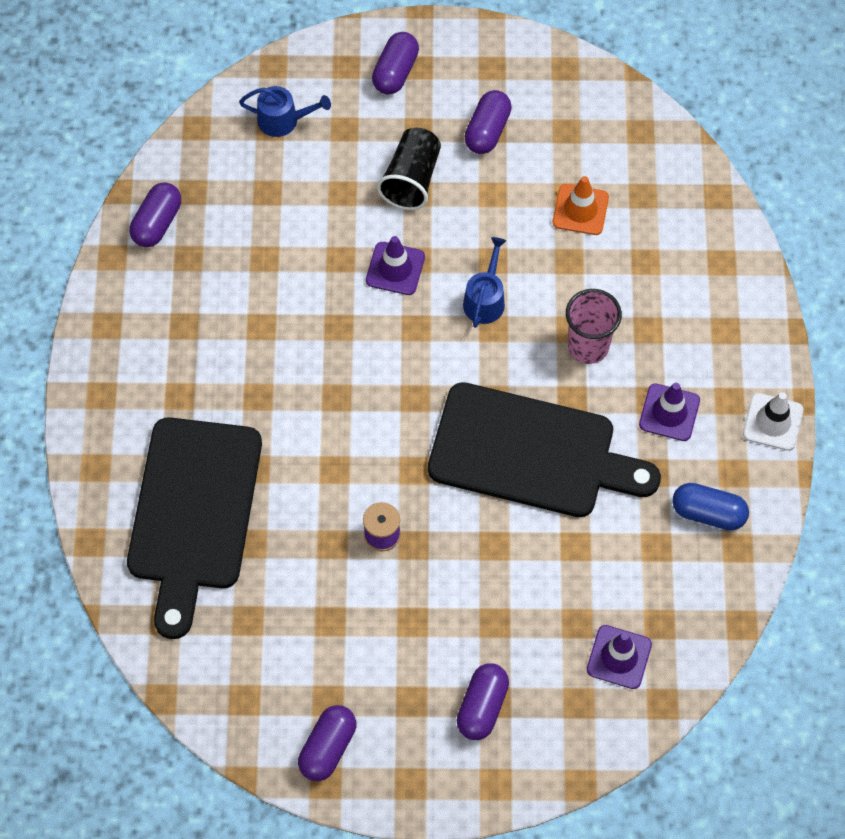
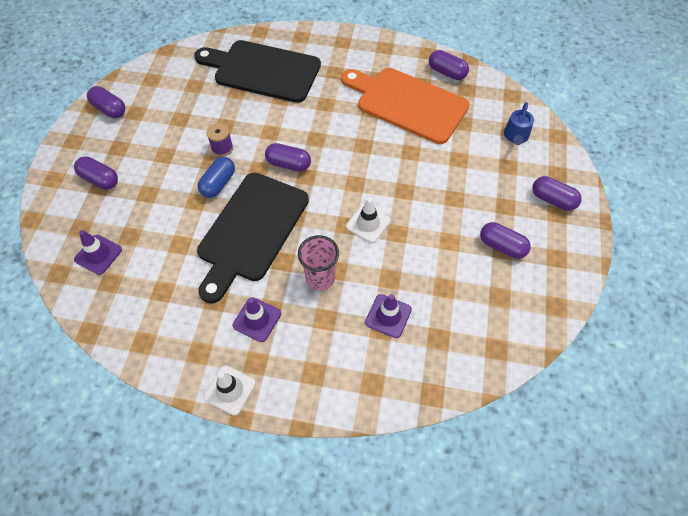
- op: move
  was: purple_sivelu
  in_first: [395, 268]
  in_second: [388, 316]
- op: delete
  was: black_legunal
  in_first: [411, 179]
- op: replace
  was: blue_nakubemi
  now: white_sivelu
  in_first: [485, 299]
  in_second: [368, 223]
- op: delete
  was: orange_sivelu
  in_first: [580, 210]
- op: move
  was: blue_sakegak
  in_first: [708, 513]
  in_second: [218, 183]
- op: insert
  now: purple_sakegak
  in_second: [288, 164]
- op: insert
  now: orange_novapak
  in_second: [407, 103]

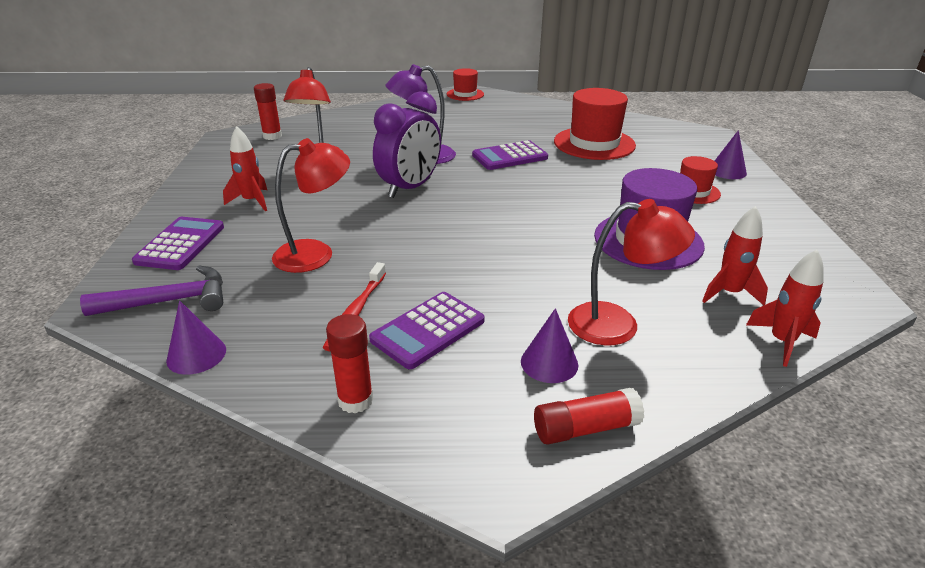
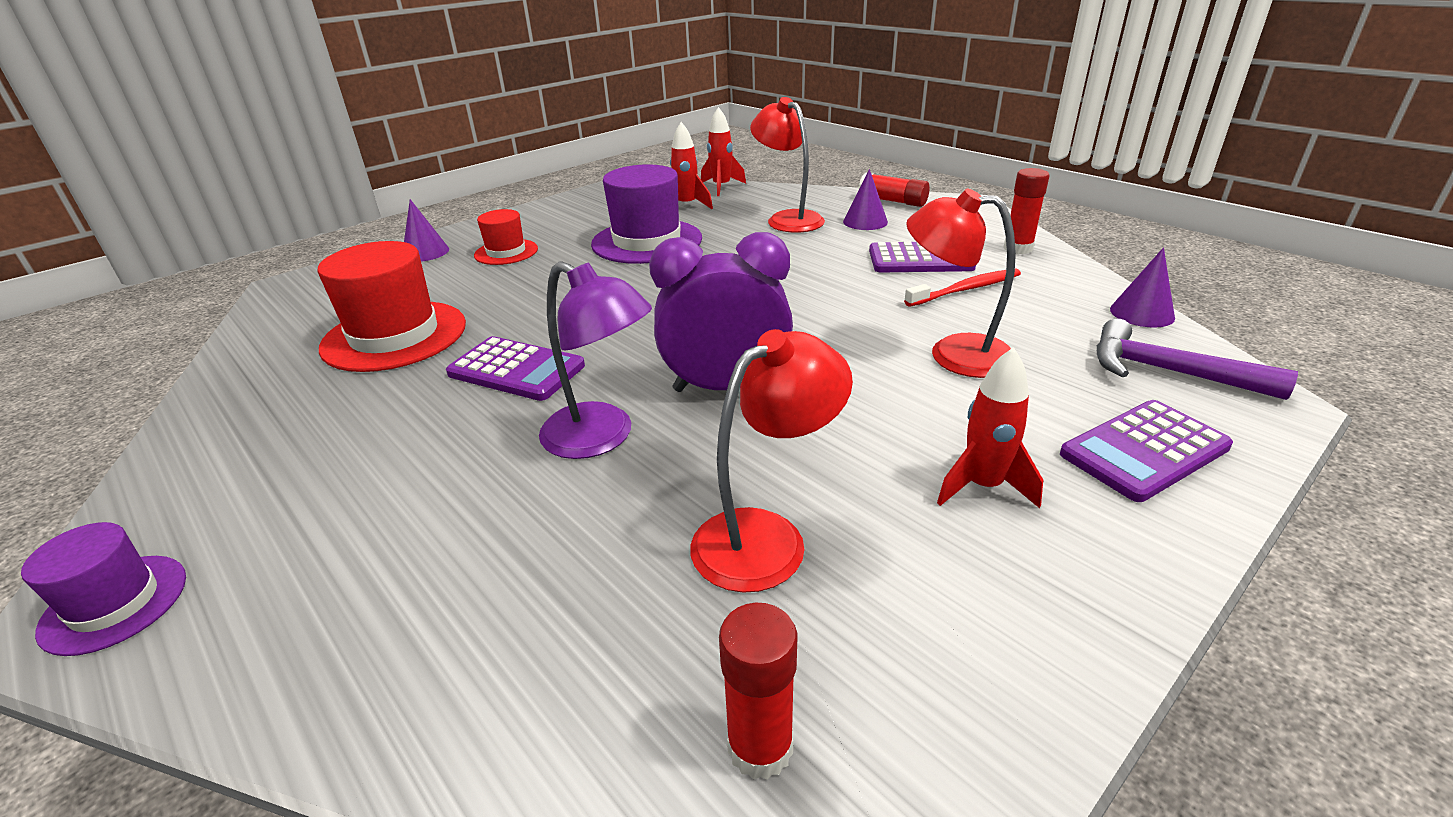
- op: recolor
  was: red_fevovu
  now: purple_fevovu
  in_first: [465, 94]
  in_second: [114, 603]

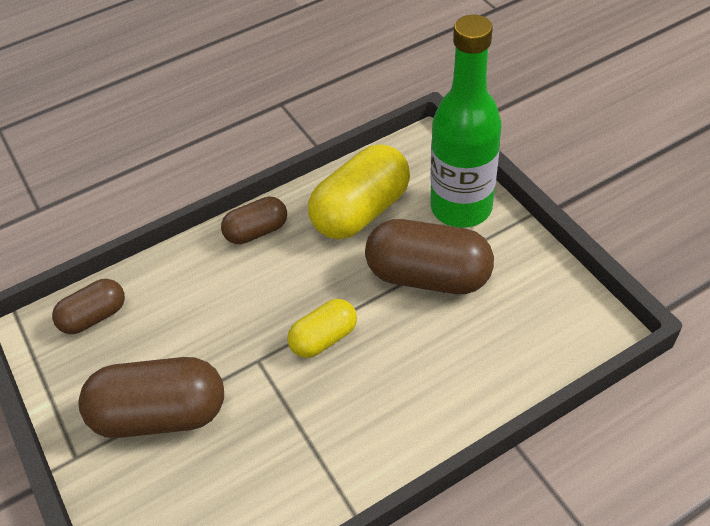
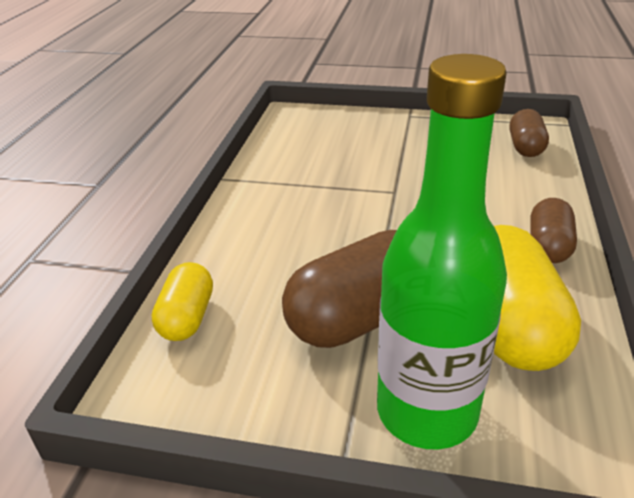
- op: delete
  was: brown_sakegak
  in_first: [161, 414]
- op: move
  was: yellow_sakegak
  in_first: [324, 338]
  in_second: [187, 317]

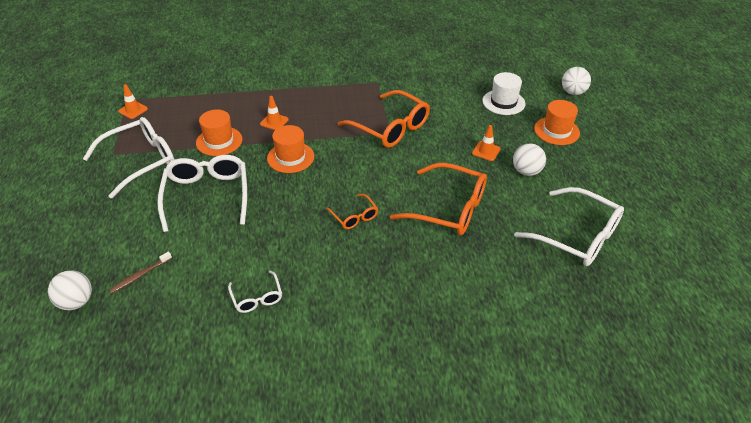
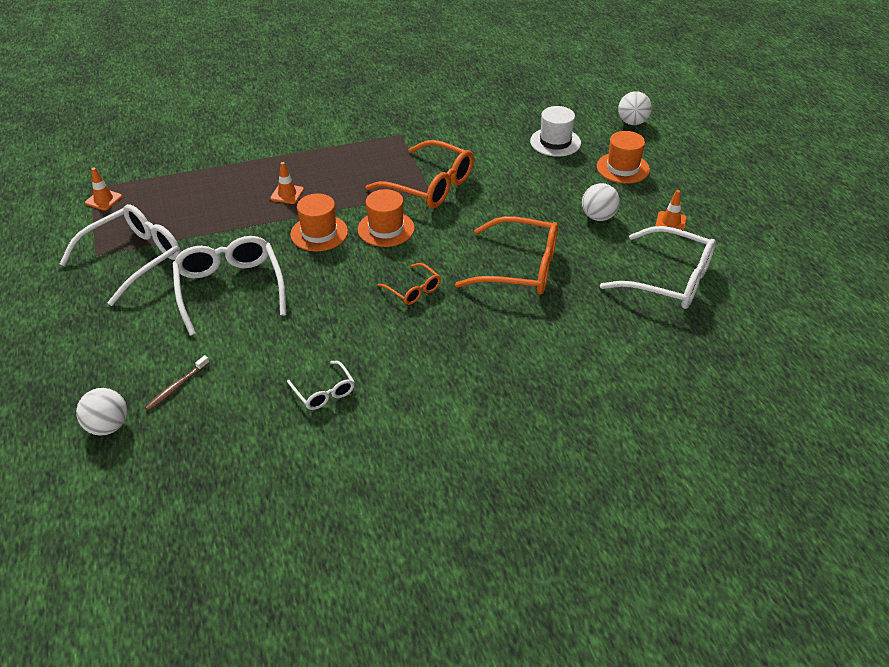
- op: move
  was: orange_fevovu
  in_first: [219, 141]
  in_second: [386, 229]
- op: move
  was: orange_sivelu
  in_first: [486, 151]
  in_second: [670, 222]

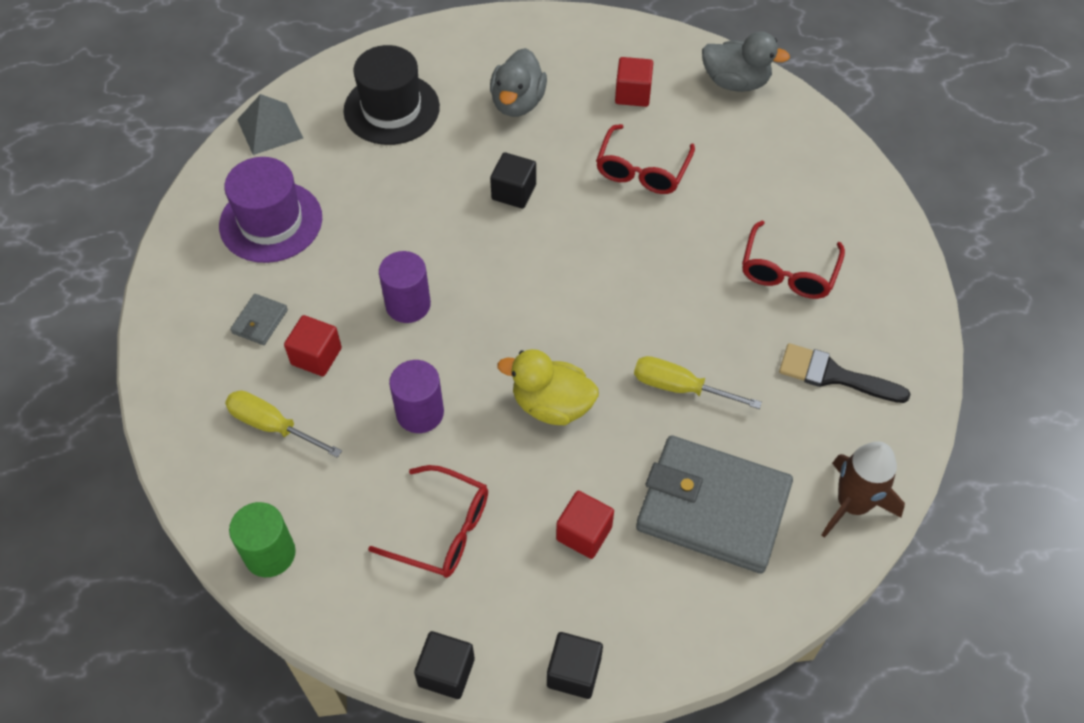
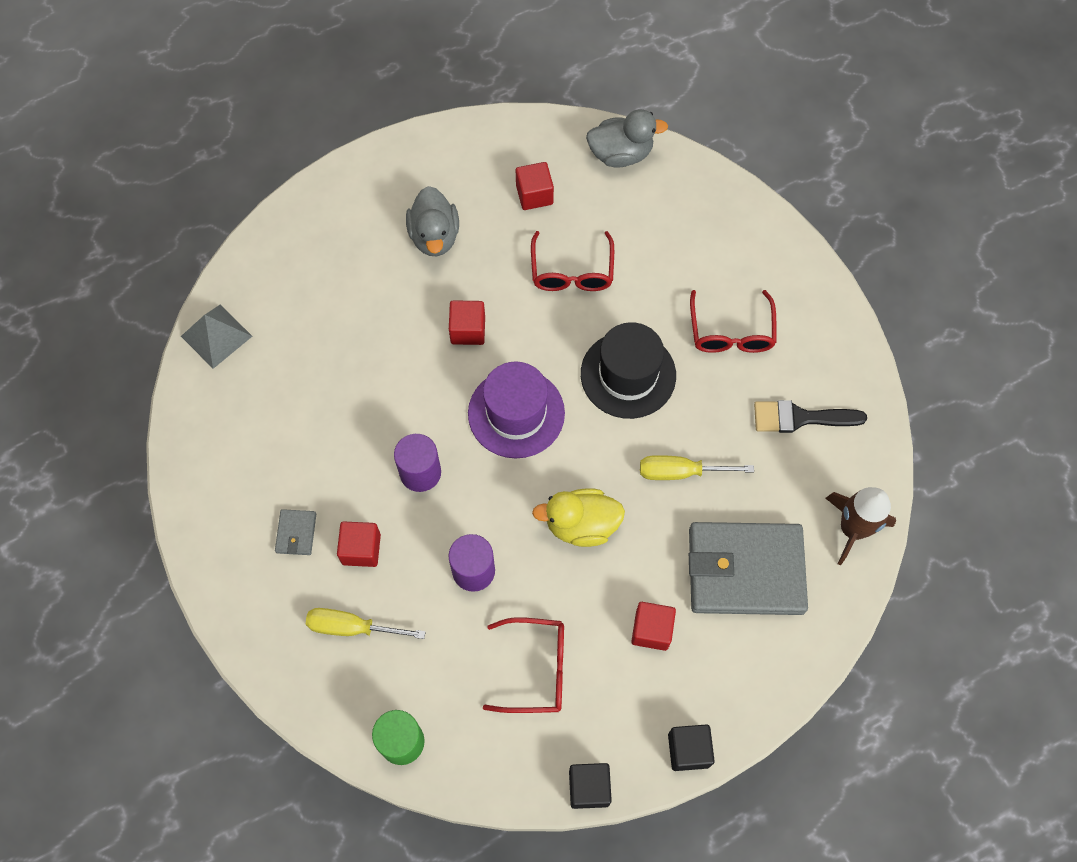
- op: move
  was: purple_fevovu
  in_first: [271, 222]
  in_second: [516, 413]
- op: move
  was: black_fevovu
  in_first: [391, 109]
  in_second: [628, 375]
- op: recolor
  was: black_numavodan
  now: red_numavodan
  in_first: [514, 192]
  in_second: [468, 330]

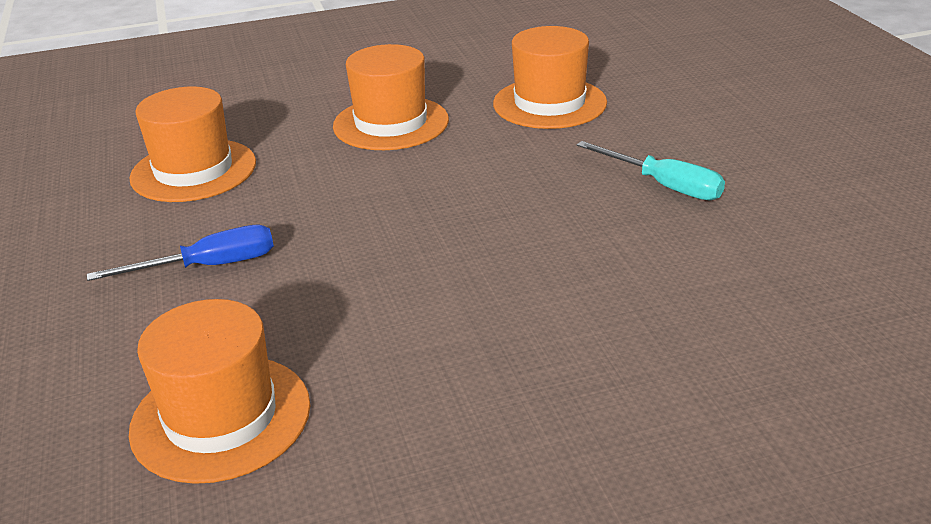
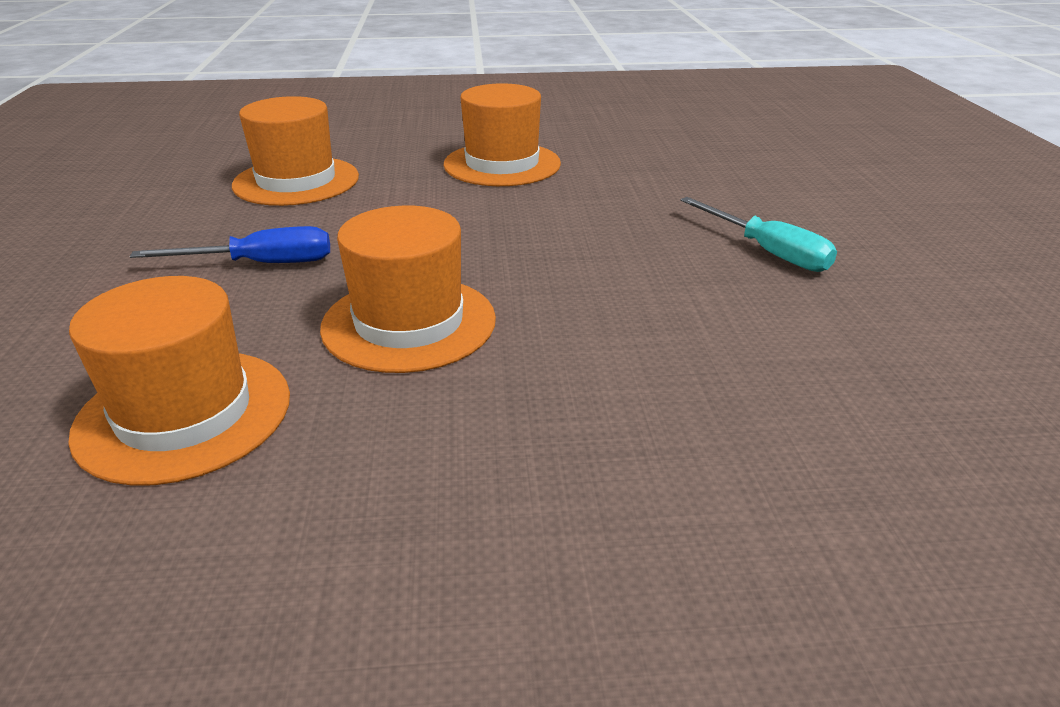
- op: move
  was: orange_fevovu
  in_first: [549, 103]
  in_second: [409, 323]

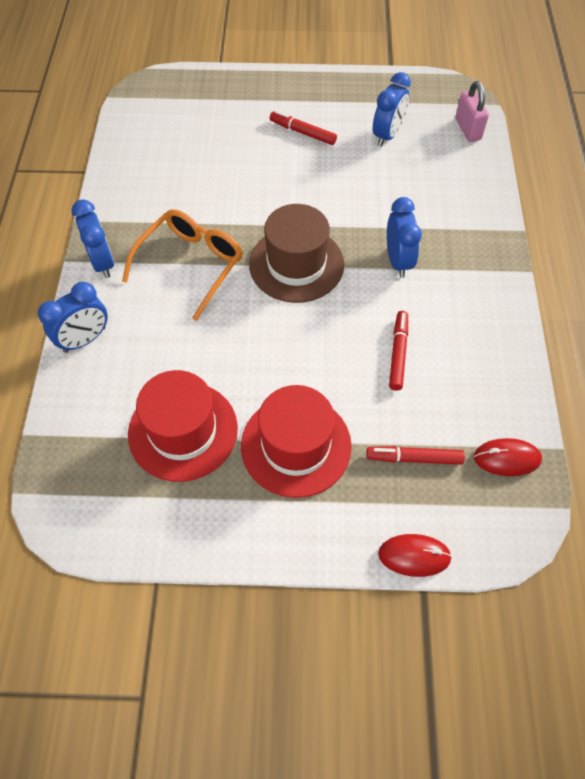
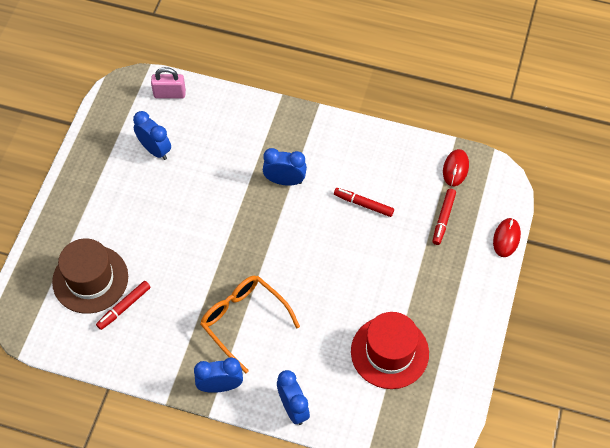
- op: delete
  was: red_fevovu
  in_first: [296, 445]
- op: move
  was: brown_fevovu
  in_first: [296, 264]
  in_second: [90, 279]
- op: move
  was: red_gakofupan
  in_first: [302, 132]
  in_second: [124, 307]

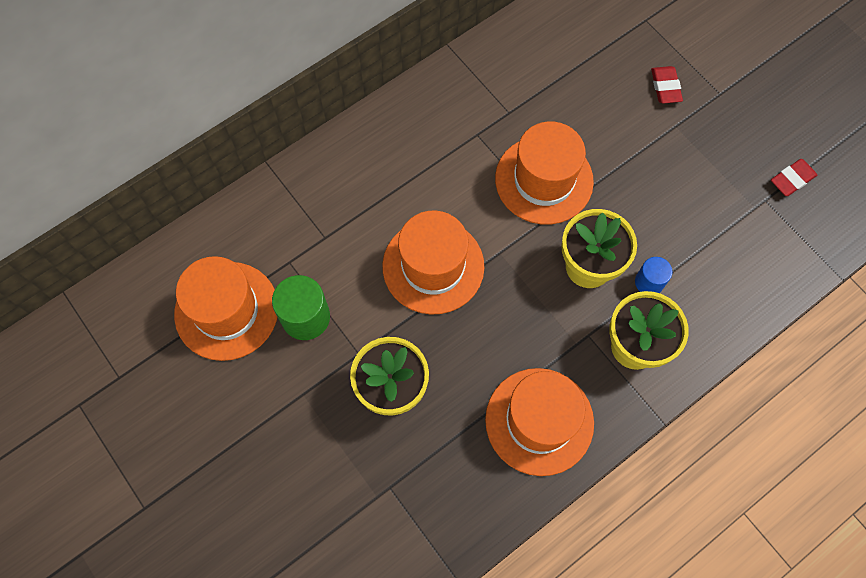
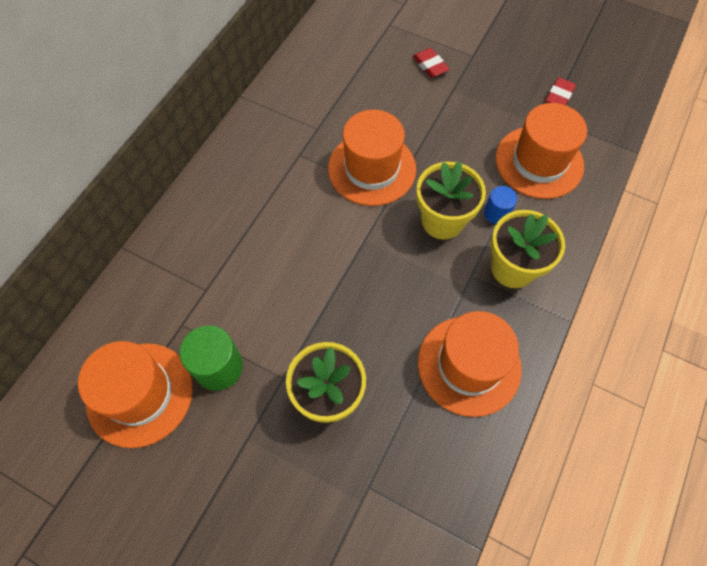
- op: move
  was: orange_fevovu
  in_first: [433, 266]
  in_second: [539, 162]

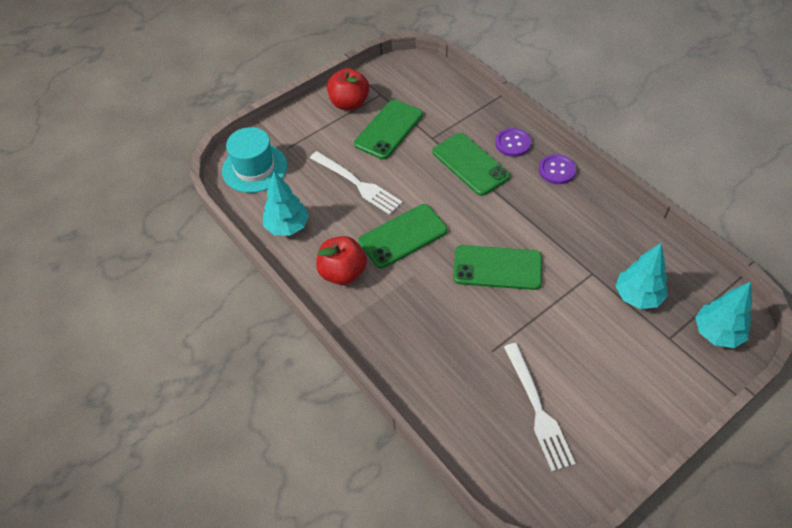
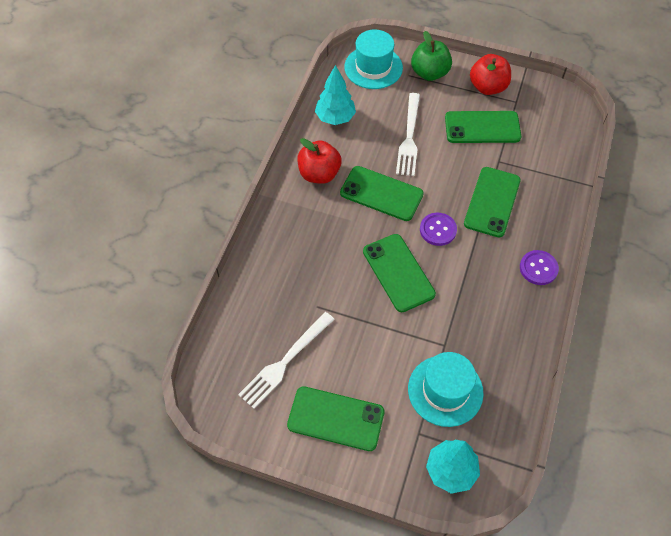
- op: move
  was: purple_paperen
  in_first: [513, 143]
  in_second: [438, 230]
- op: replace
  was: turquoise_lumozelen
  now: turquoise_fevovu
  in_first: [638, 296]
  in_second: [445, 390]
- op: insert
  now: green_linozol
  in_second: [336, 418]
- op: insert
  now: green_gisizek
  in_second: [429, 73]

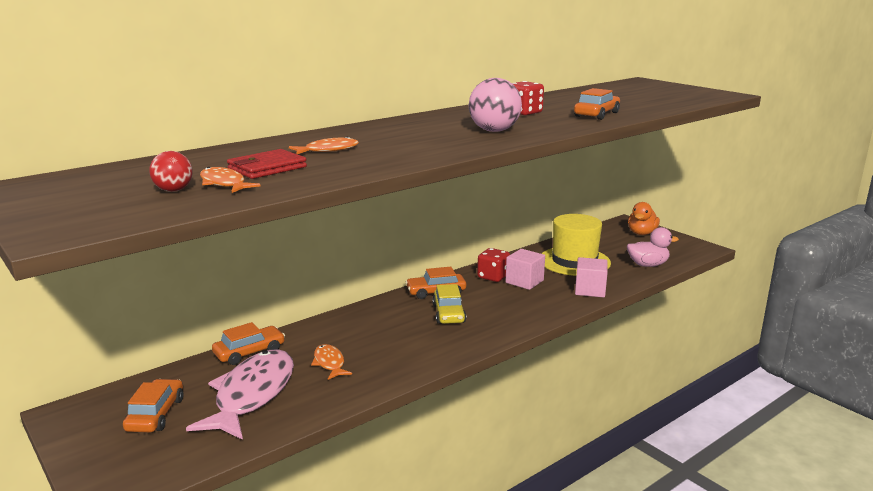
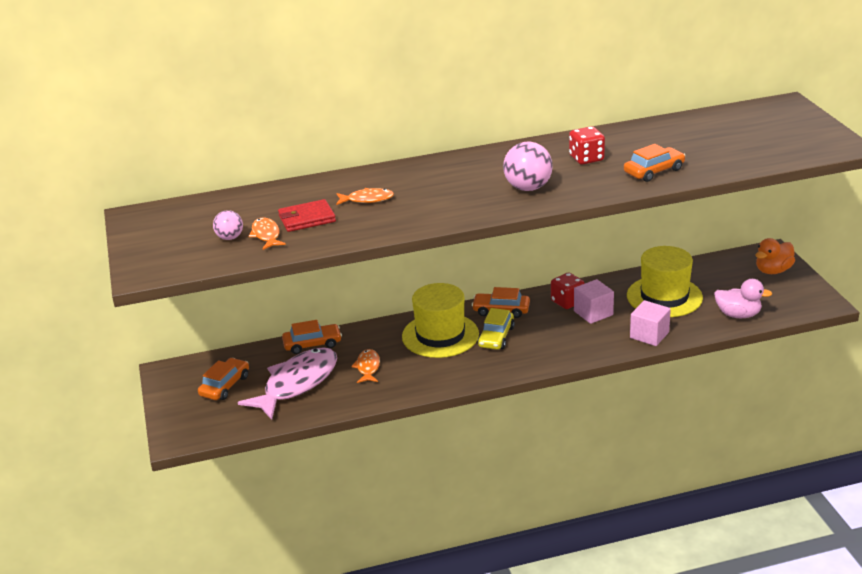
- op: recolor
  was: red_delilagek
  now: pink_delilagek
  in_first: [173, 190]
  in_second: [230, 238]
- op: insert
  now: yellow_fevovu
  in_second: [440, 335]

